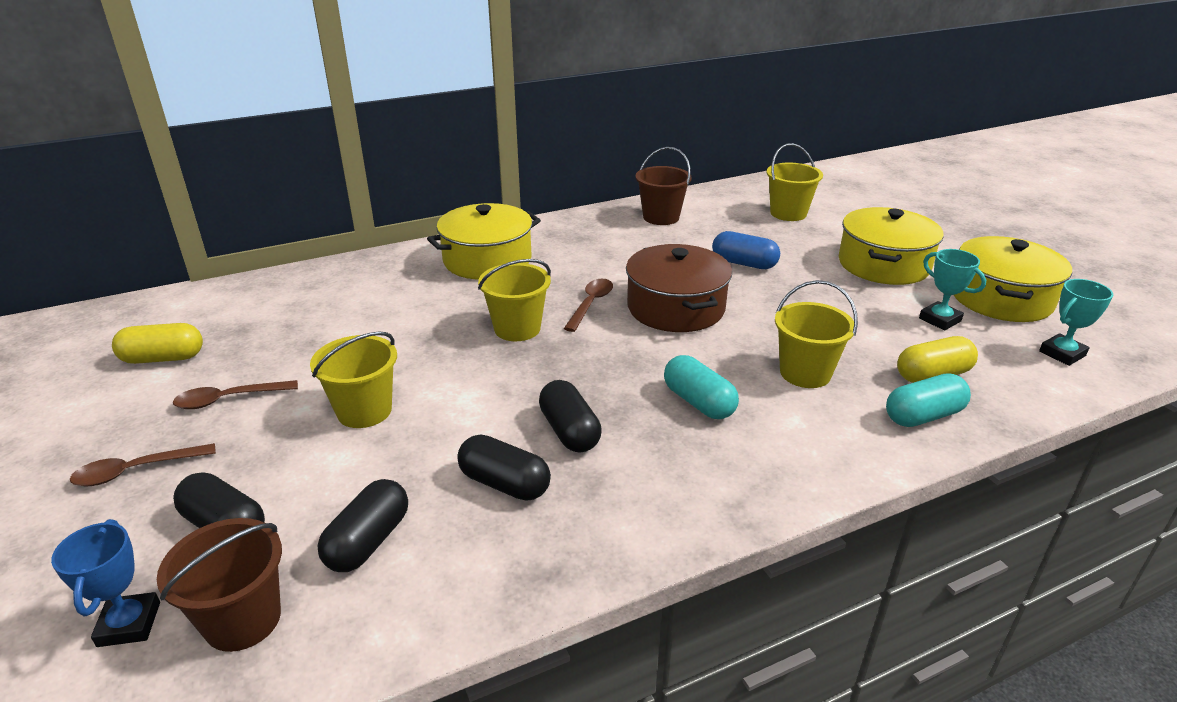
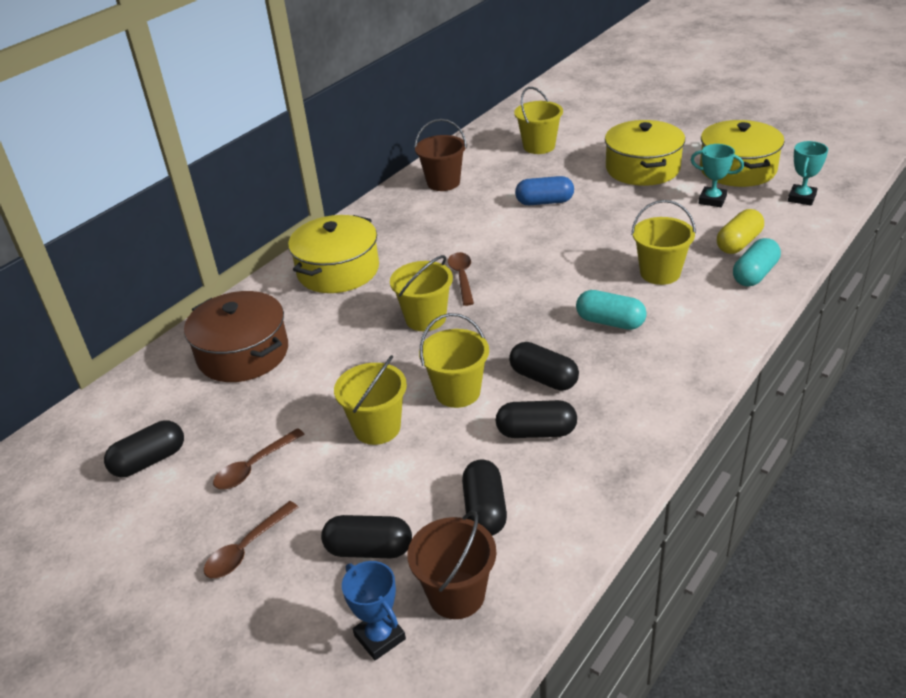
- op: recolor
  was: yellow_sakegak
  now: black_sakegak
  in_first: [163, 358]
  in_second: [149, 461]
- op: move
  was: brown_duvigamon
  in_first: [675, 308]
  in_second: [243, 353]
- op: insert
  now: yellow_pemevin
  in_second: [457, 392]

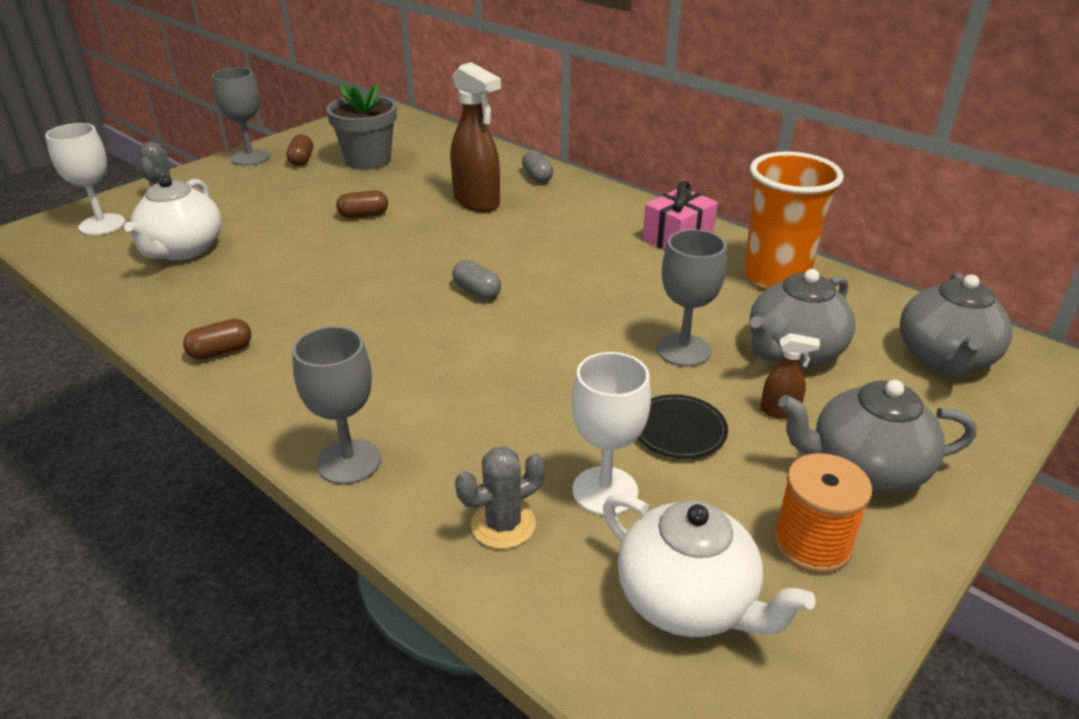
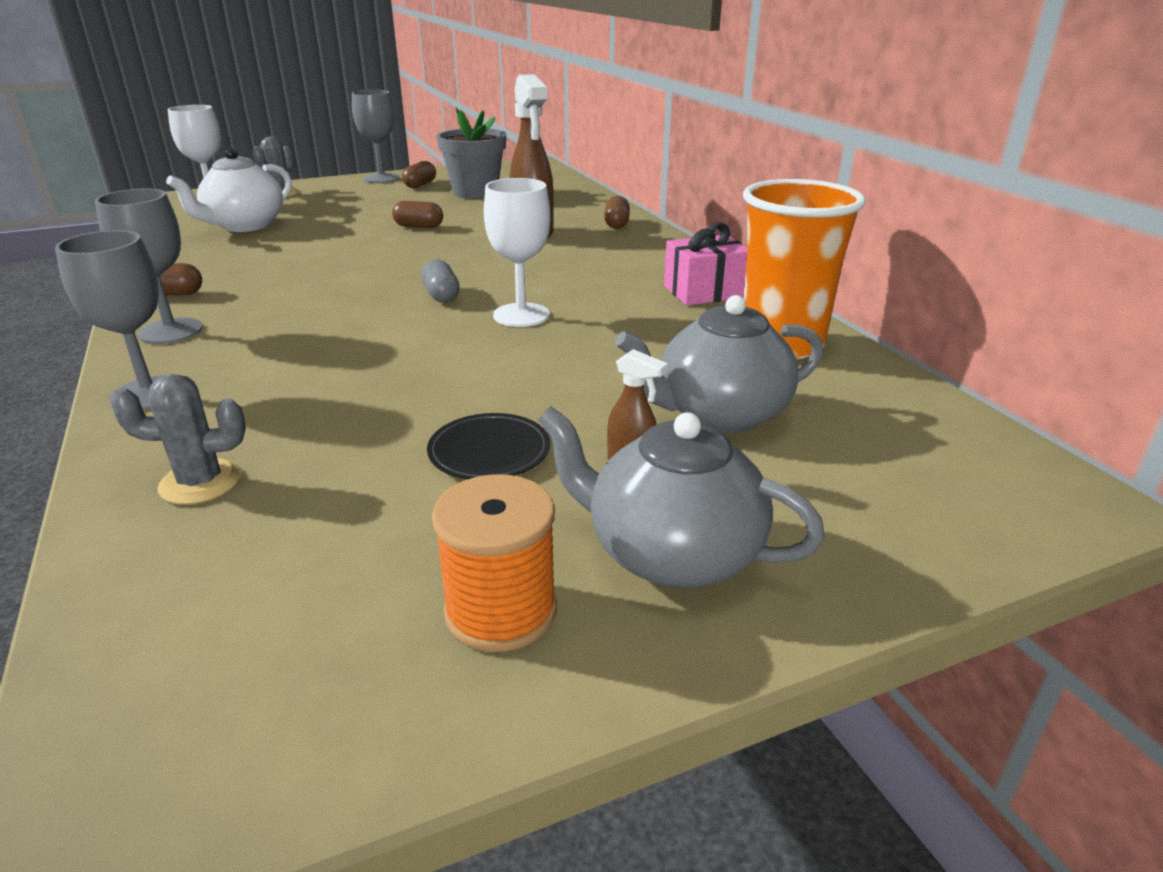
- op: recolor
  was: grey_sakegak
  now: brown_sakegak
  in_first: [537, 177]
  in_second: [616, 224]
- op: move
  was: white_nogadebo
  in_first: [605, 491]
  in_second: [521, 315]
- op: delete
  was: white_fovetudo
  in_first: [688, 601]
- op: move
  was: grey_nogadebo
  in_first: [683, 350]
  in_second: [171, 331]
- op: delete
  was: grey_fovetudo
  in_first: [944, 359]

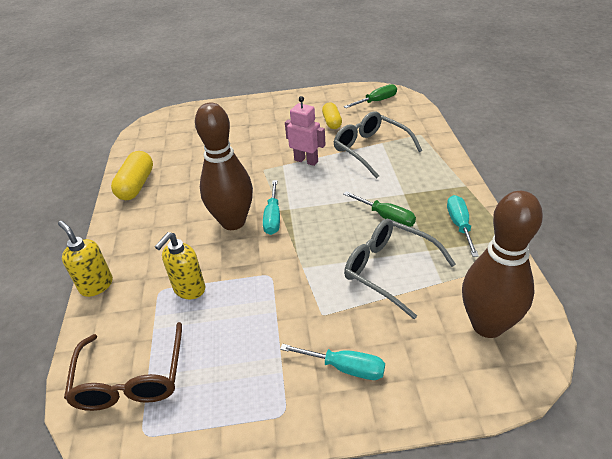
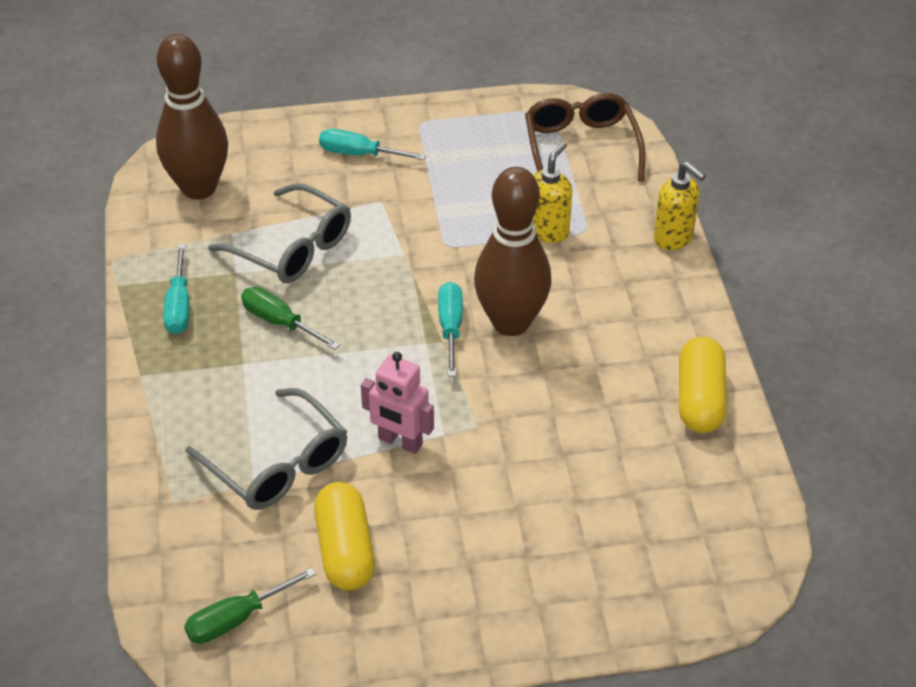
- op: resize
  was: yellow_sakegak
  in_first: [332, 122]
  in_second: [345, 550]
  ratio: 1.52

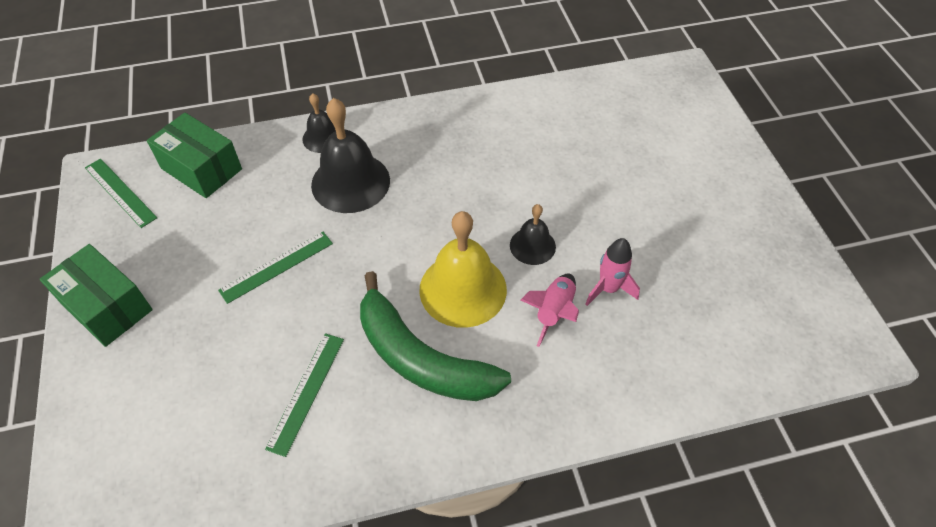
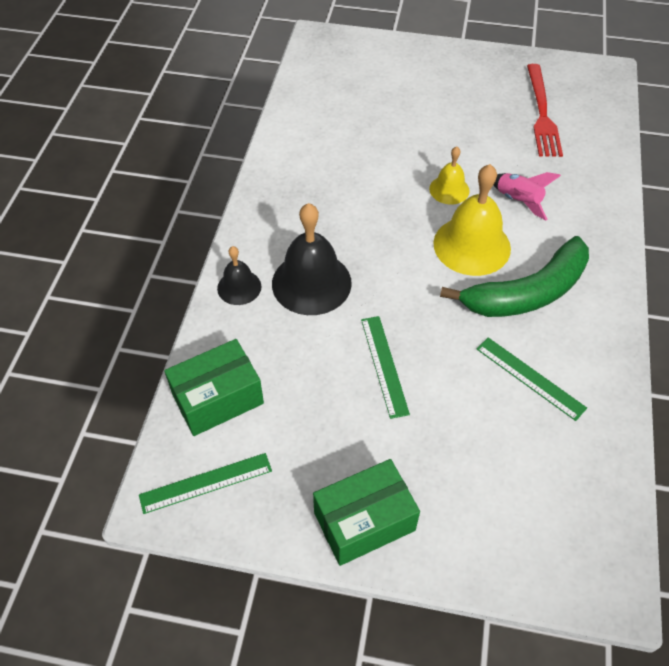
- op: recolor
  was: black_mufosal
  now: yellow_mufosal
  in_first: [532, 246]
  in_second: [449, 189]
- op: delete
  was: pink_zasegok
  in_first: [608, 289]
- op: insert
  now: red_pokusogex
  in_second: [542, 113]

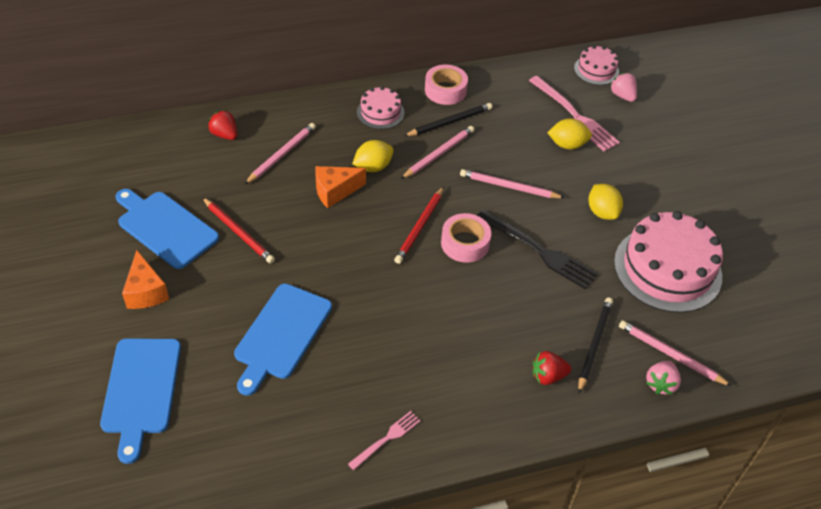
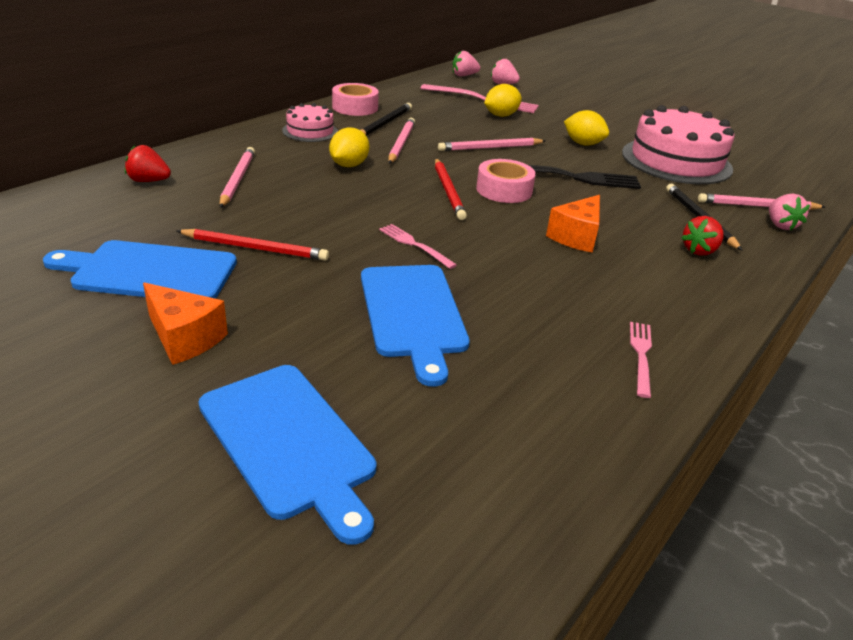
- op: move
  was: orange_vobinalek
  in_first: [335, 191]
  in_second: [576, 237]
- op: replace
  was: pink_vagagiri
  now: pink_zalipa
  in_first: [596, 70]
  in_second: [464, 75]
- op: insert
  now: pink_pokusogex
  in_second: [414, 244]

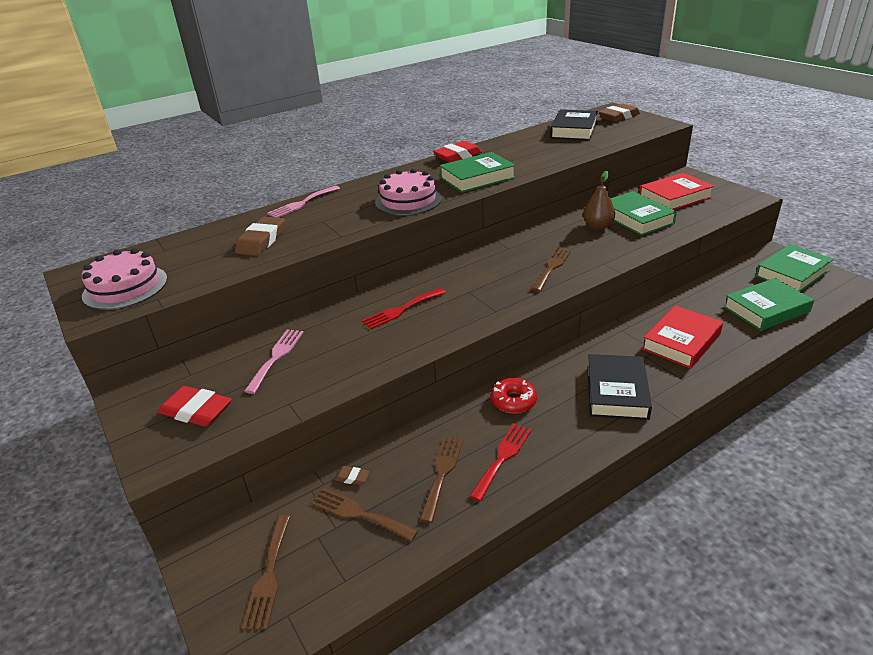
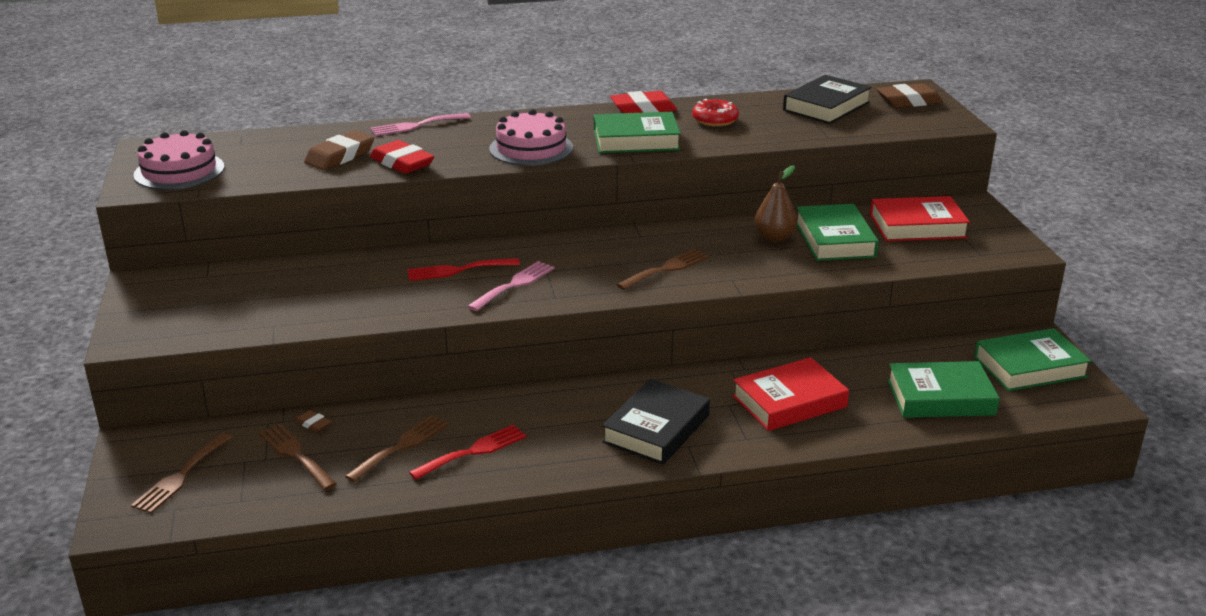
- op: move
  was: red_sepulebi
  in_first: [196, 411]
  in_second: [402, 163]
- op: move
  was: pink_pokusogex
  in_first: [276, 357]
  in_second: [514, 285]
- op: move
  was: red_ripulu
  in_first: [513, 401]
  in_second: [715, 120]

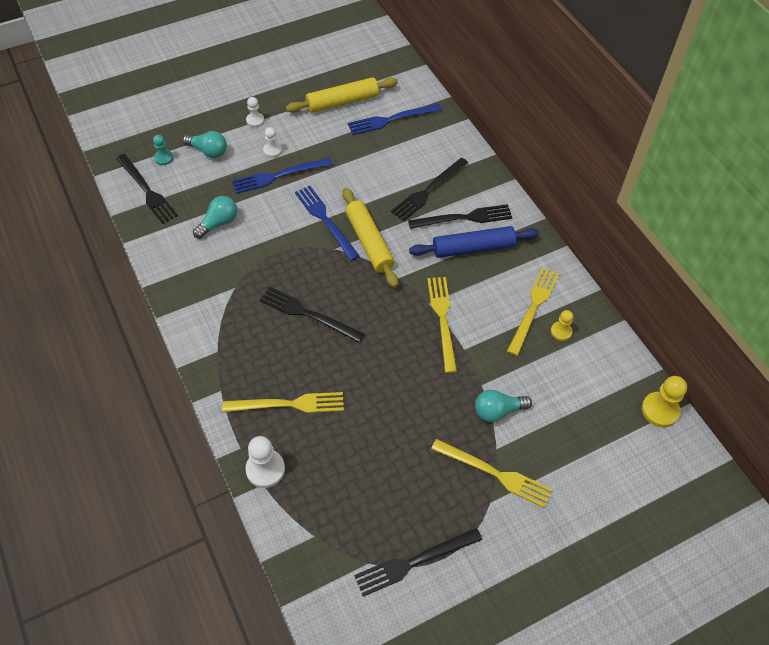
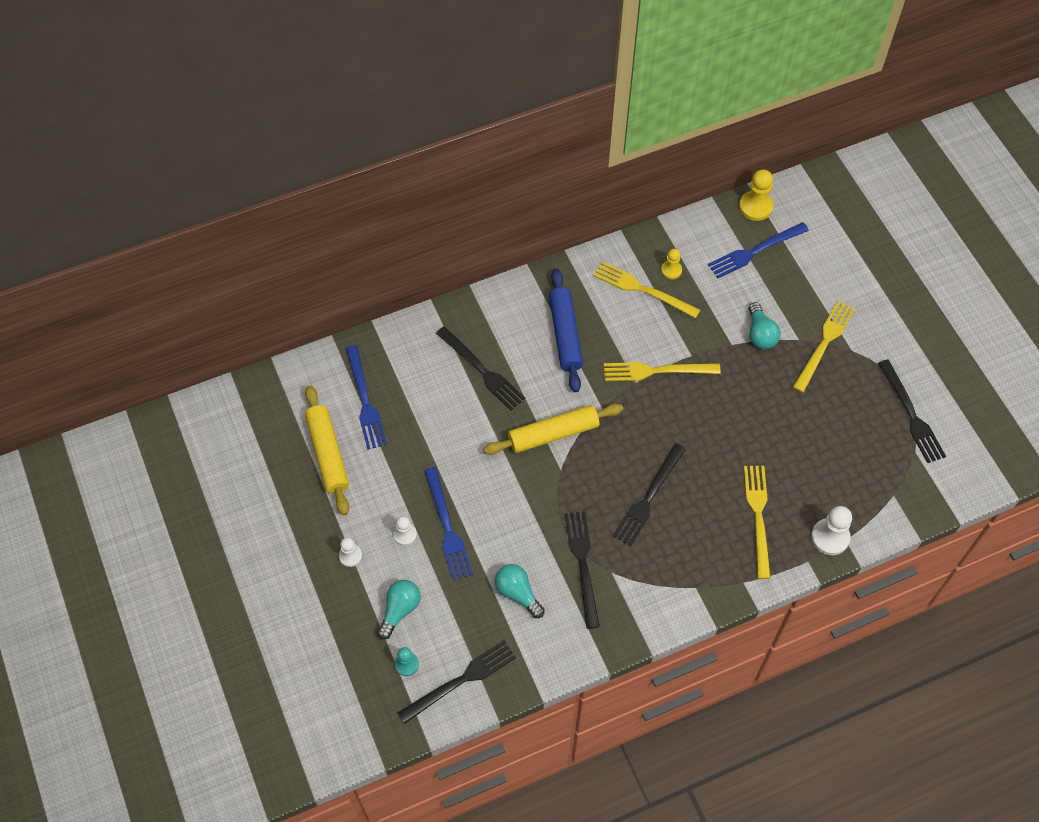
- op: move
  was: blue_pokusogex
  in_first: [325, 220]
  in_second: [755, 251]
- op: move
  was: black_pokusogex
  in_first: [464, 218]
  in_second: [582, 564]

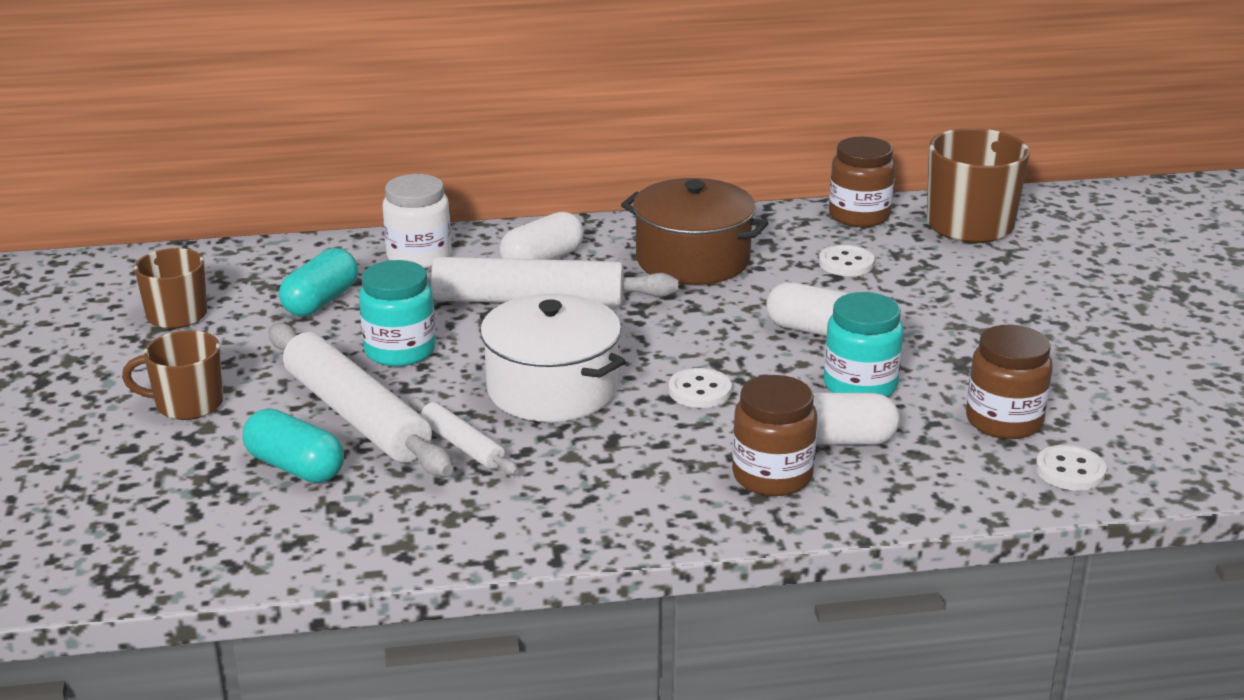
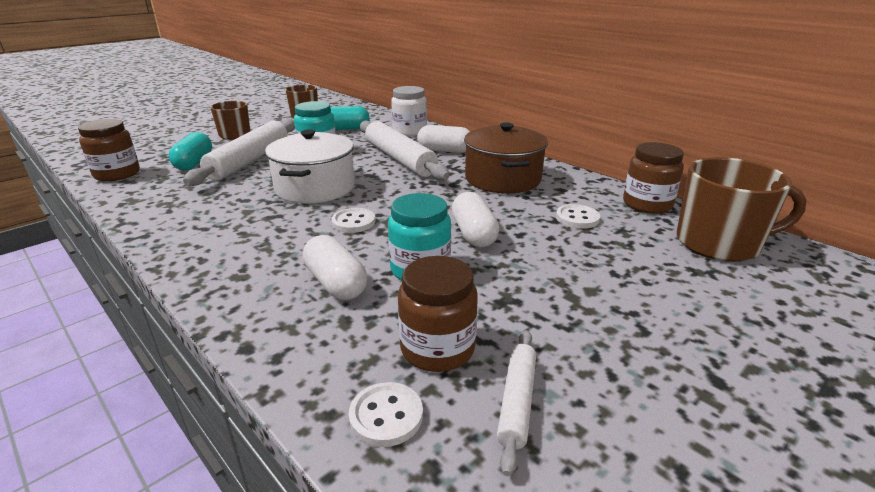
- op: move
  was: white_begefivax
  in_first: [462, 445]
  in_second: [517, 401]
- op: move
  was: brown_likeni
  in_first: [772, 476]
  in_second: [117, 174]

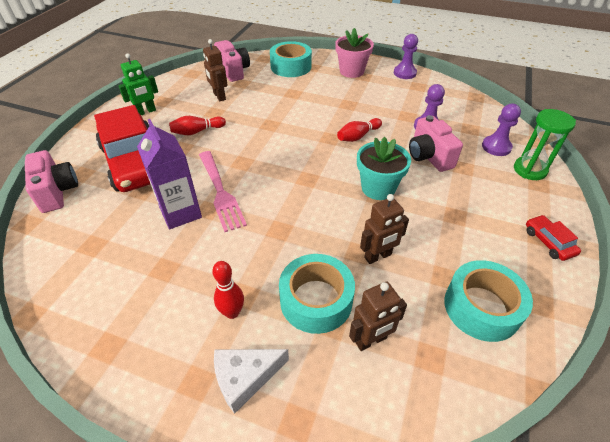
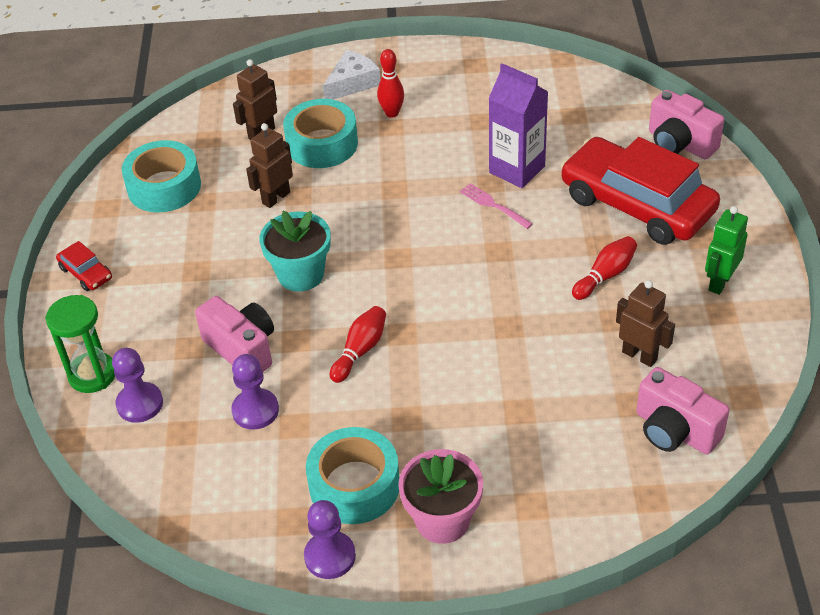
- op: resize
  was: pink_pokusogex
  in_first: [220, 191]
  in_second: [494, 205]
  ratio: 0.56
- op: move
  was: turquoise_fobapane
  in_first: [291, 66]
  in_second: [354, 485]

